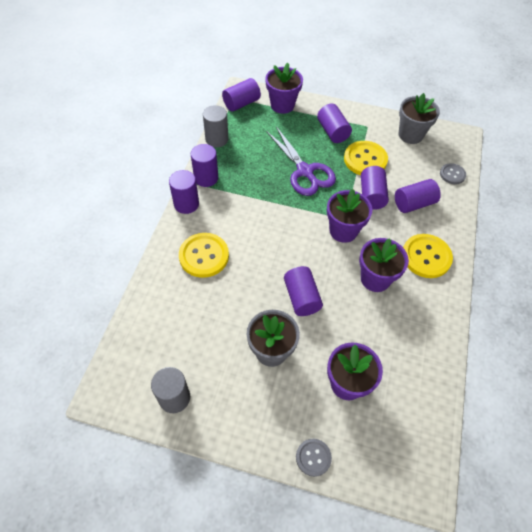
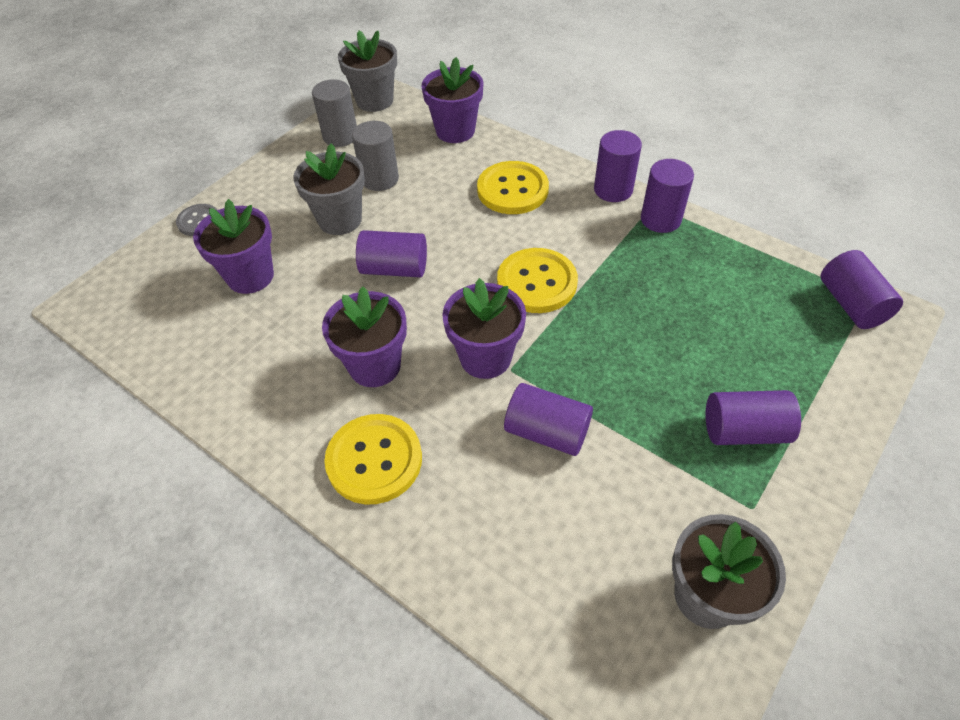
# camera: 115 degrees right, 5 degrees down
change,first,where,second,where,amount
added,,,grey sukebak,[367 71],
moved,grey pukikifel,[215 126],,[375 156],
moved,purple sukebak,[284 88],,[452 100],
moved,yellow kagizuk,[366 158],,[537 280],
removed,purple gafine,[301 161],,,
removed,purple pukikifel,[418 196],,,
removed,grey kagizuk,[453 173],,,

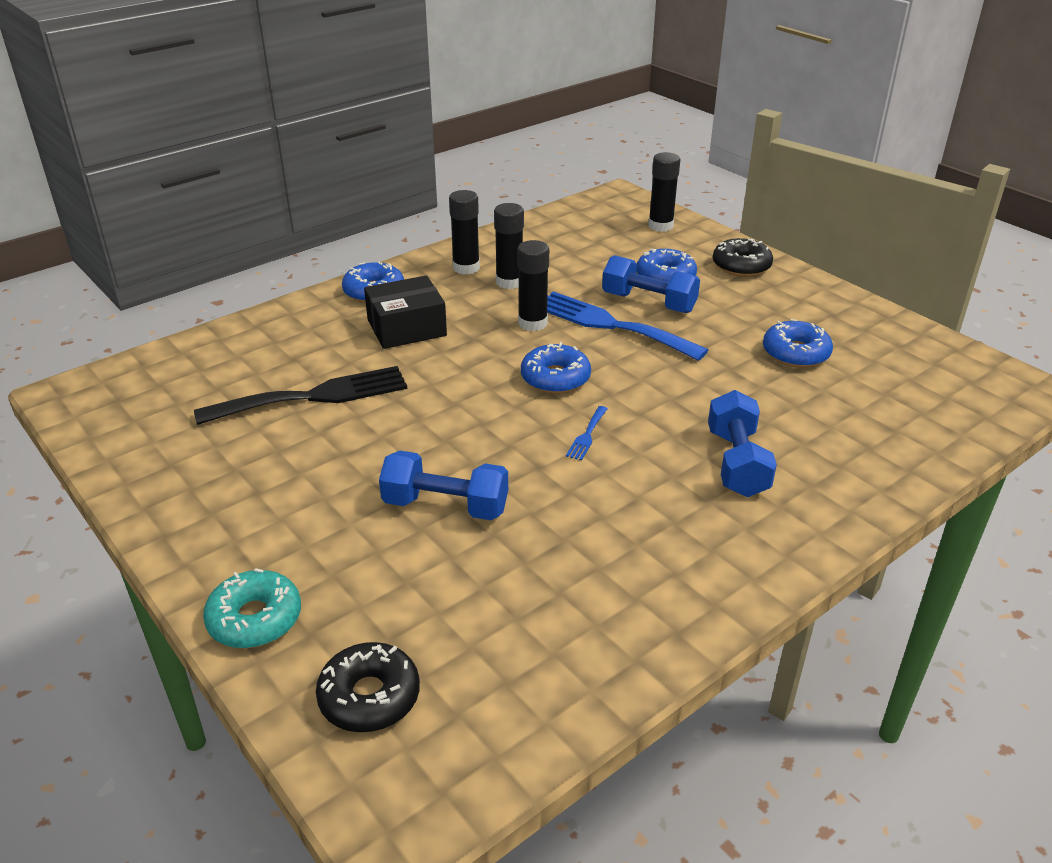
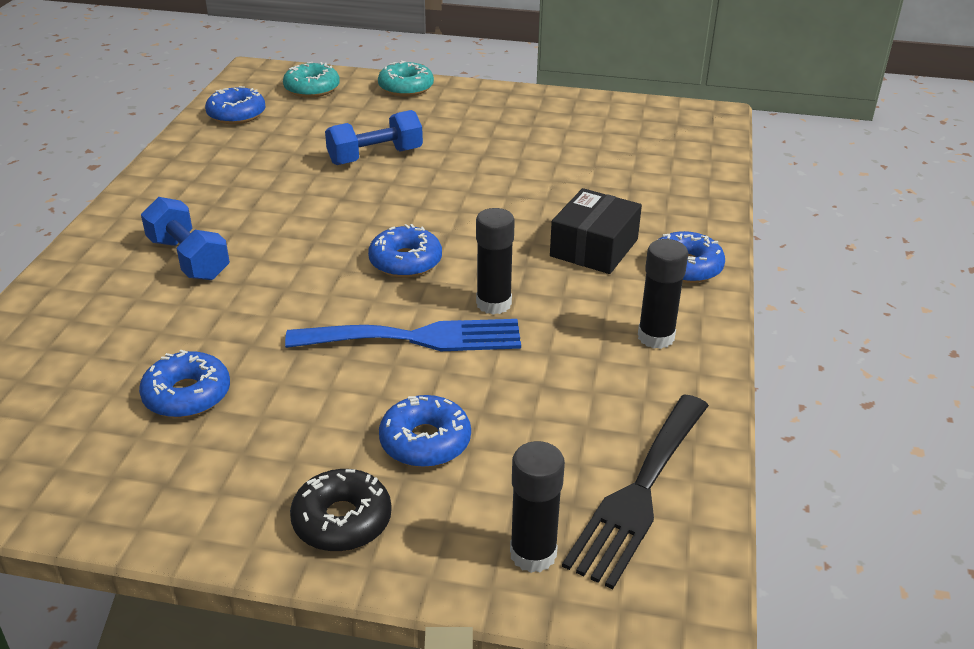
# camera: 140 degrees right, 0 degrees up
change,first,where,second,where,amount
added,,,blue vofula,[235 105],
recoloured,black vofula,[368 687],turquoise vofula,[311 80],
moved,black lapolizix,[300 395],,[635 491],
removed,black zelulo,[509 246],,,
removed,blue lapolizix,[587 433],,,
removed,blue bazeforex,[651 284],,,

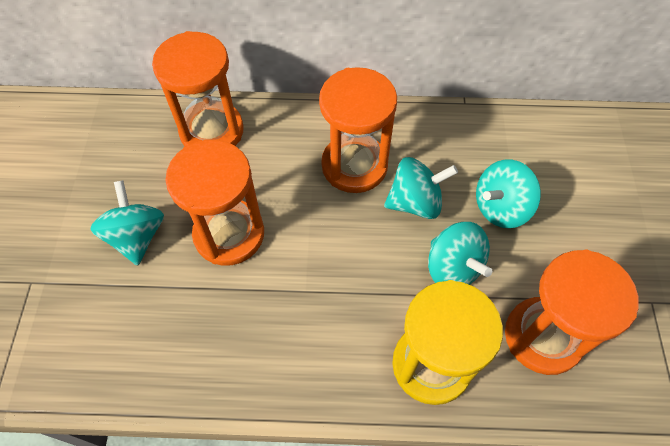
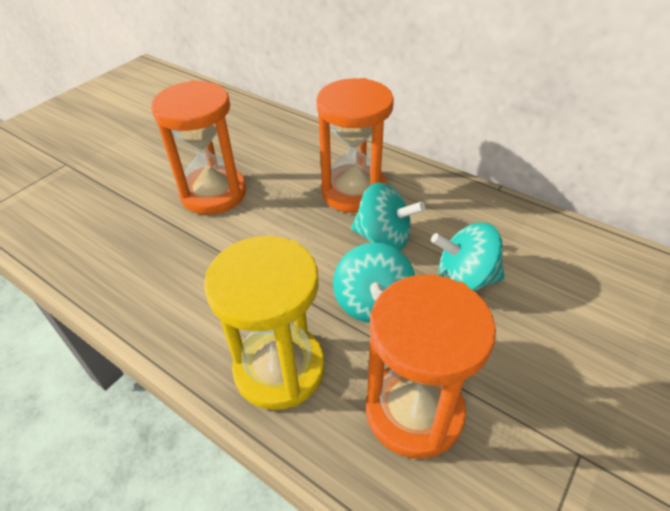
# camera: 35 degrees right, 15 degrees down
change,first,where,second,where,amount
removed,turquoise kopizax,[127 223],,,
removed,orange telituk,[198 89],,,

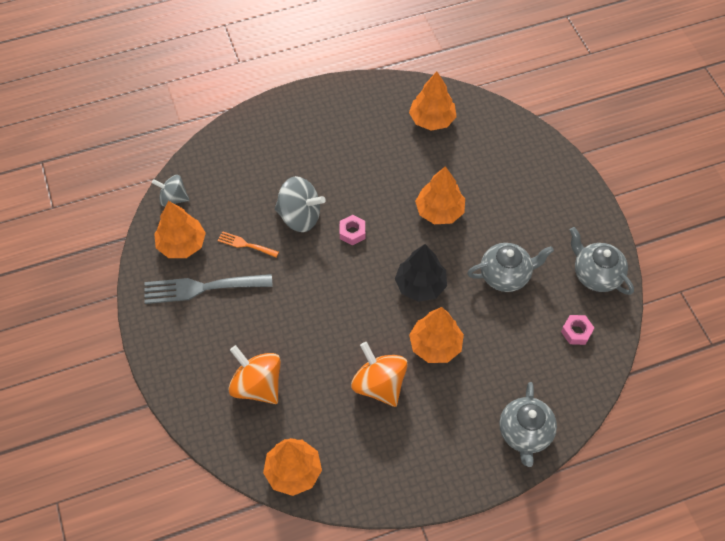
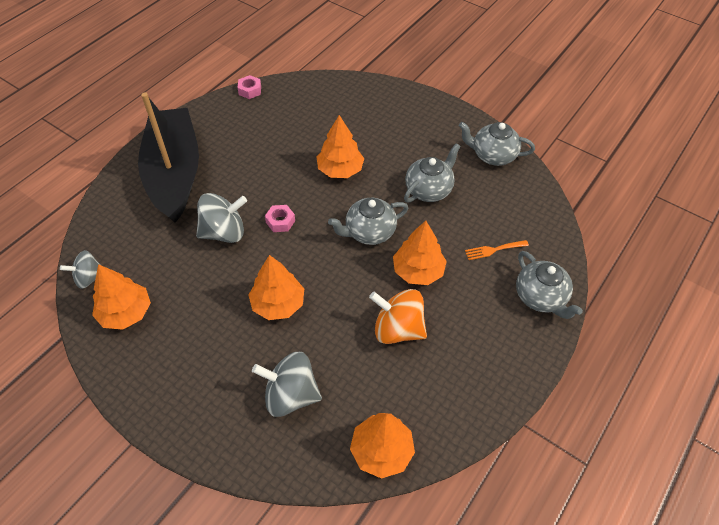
# camera: 35 degrees left, 5 degrees down
change,first,where,second,where,amount
added,,,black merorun,[168 157],
moved,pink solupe,[577 330],,[249 87],
moved,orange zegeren,[433 101],,[276 287],
recoloured,orange kopizax,[254 374],grey kopizax,[287 384],
replaced,black zegeren,[421 273],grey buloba,[368 221],
moved,orange lapolizix,[248 244],,[497 250],
removed,grey lapolizix,[209 289],,,

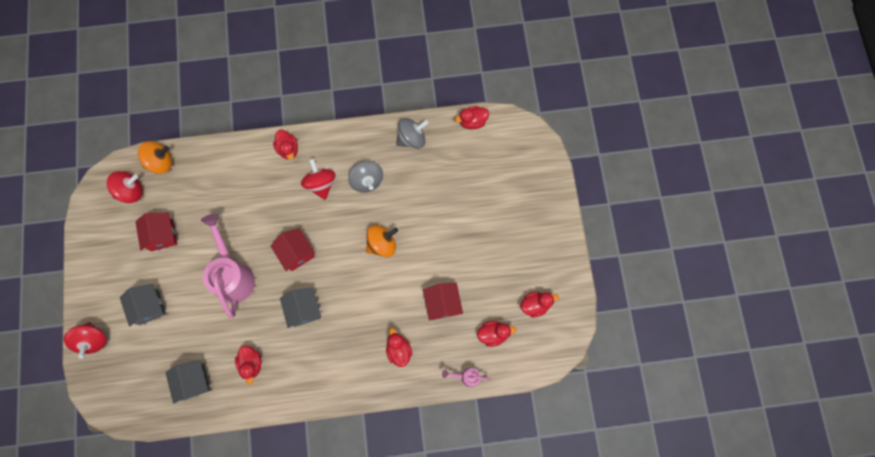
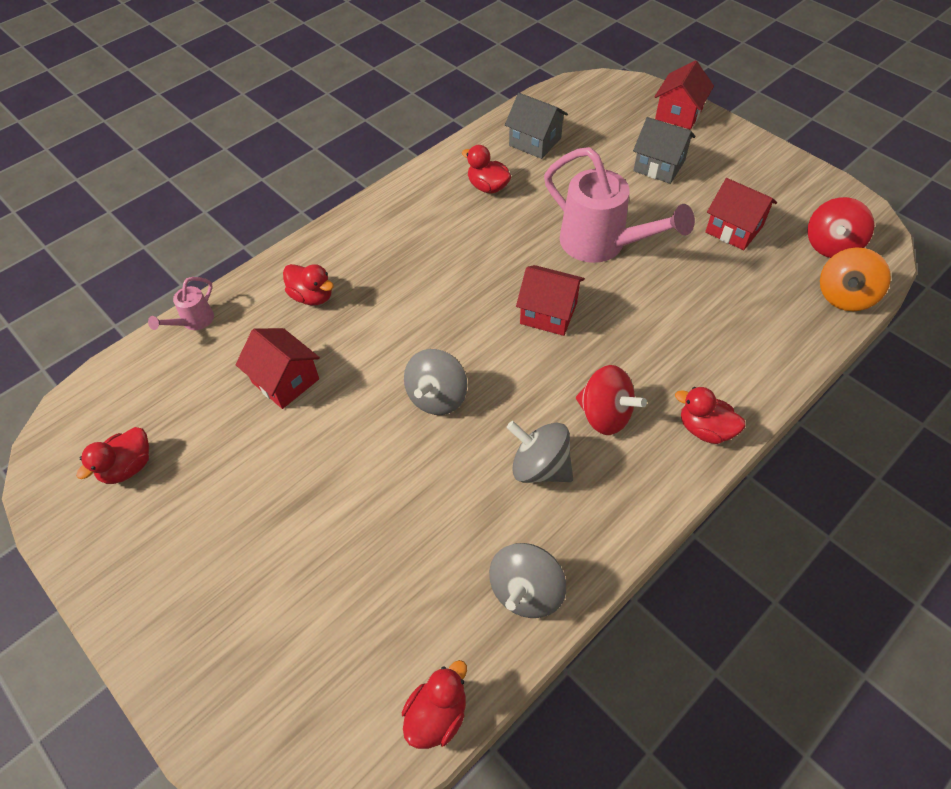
# camera: 145 degrees right, 20 degrees down
change,first,where,second,where,amount
turned,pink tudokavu,[466 377],,[181 303],150 degrees clockwise
recoloured,orange kopizax,[382 241],grey kopizax,[435 382],
replaced,red kopizax,[85 340],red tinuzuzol,[684 95],
removed,grey tinuzuzol,[300 307],,,
removed,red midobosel,[497 334],,,

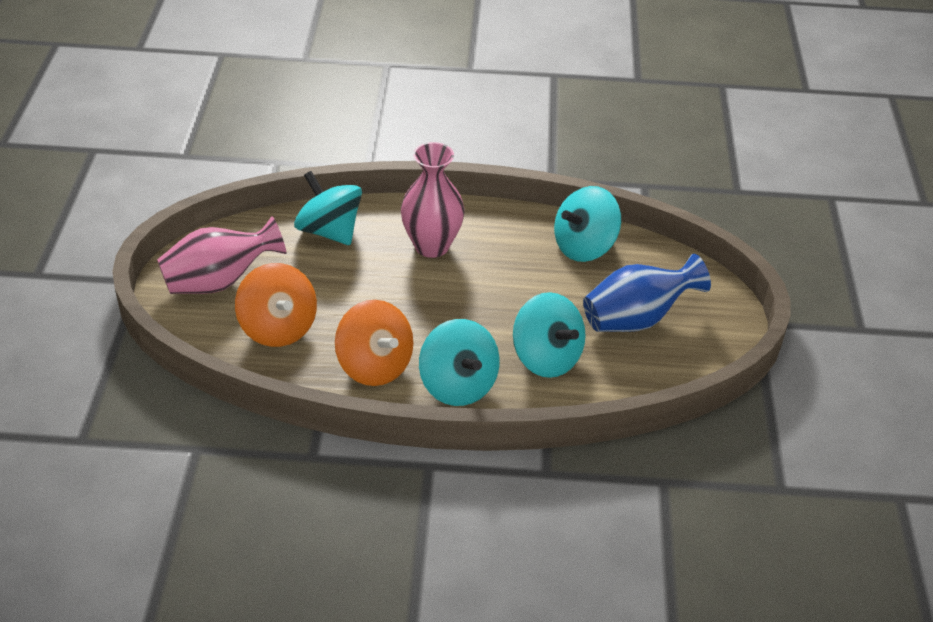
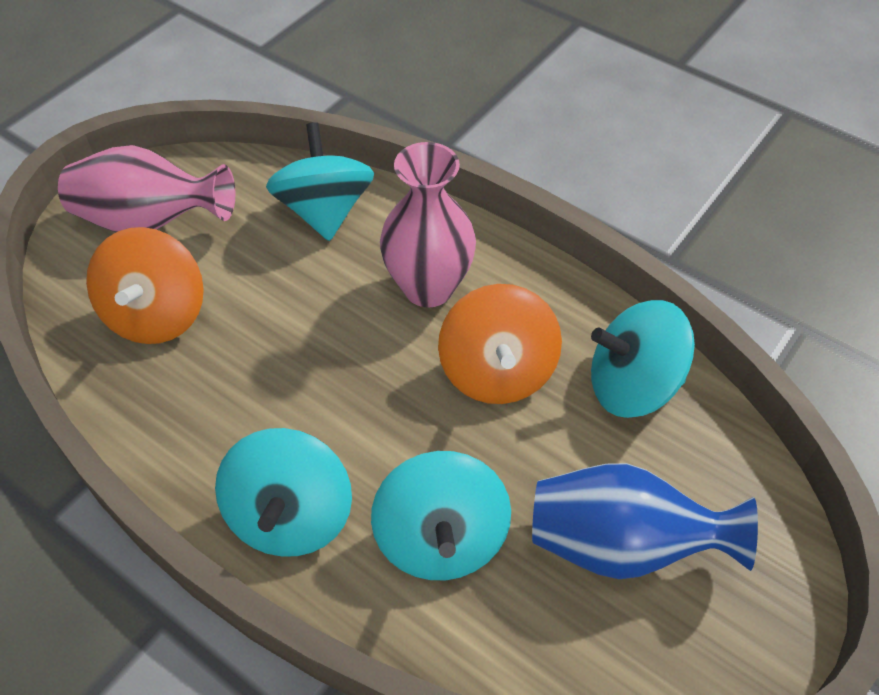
# camera: 35 degrees right, 10 degrees up
change,first,where,second,where,amount
moved,orange kopizax,[374 343],,[500 344],

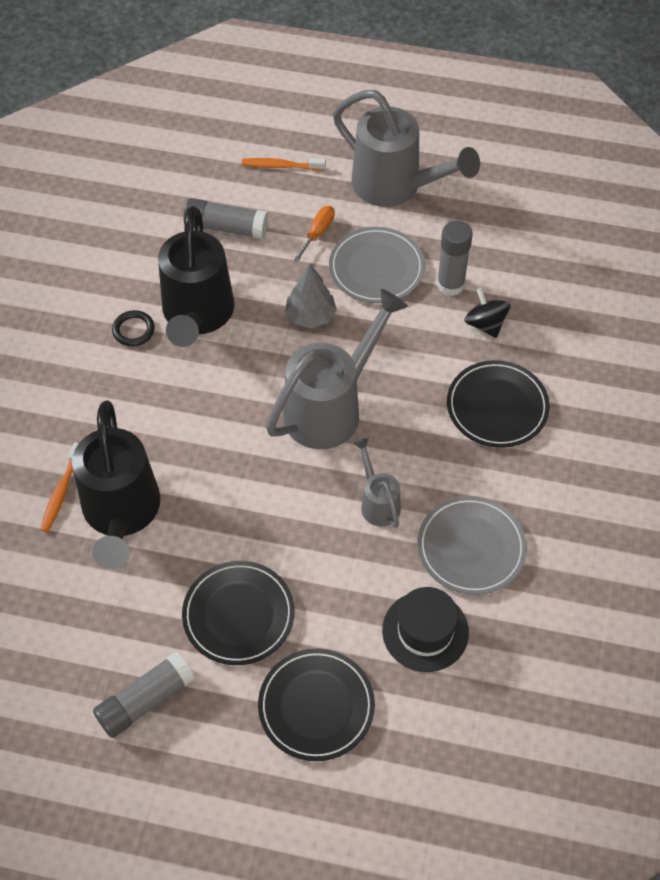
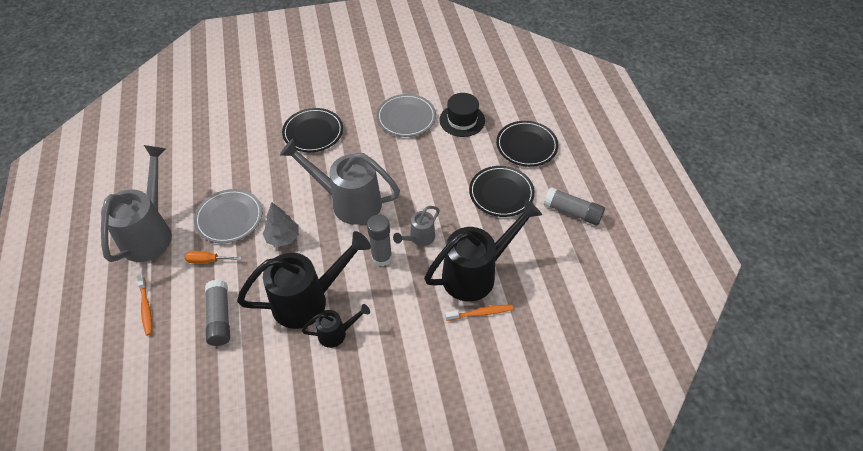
# camera: 115 degrees left, 5 degrees down
change,first,where,second,where,amount
replaced,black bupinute,[133 328],black tudokavu,[336 326],
moved,grey zelulo,[455 258],,[379 240],
moved,grey tudokavu,[377 483],,[416 226],
removed,black kopizax,[487 313],,,

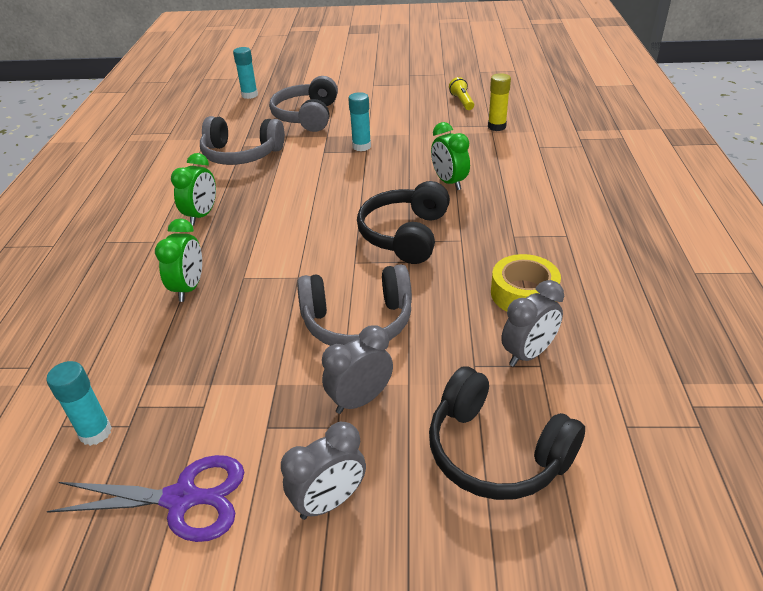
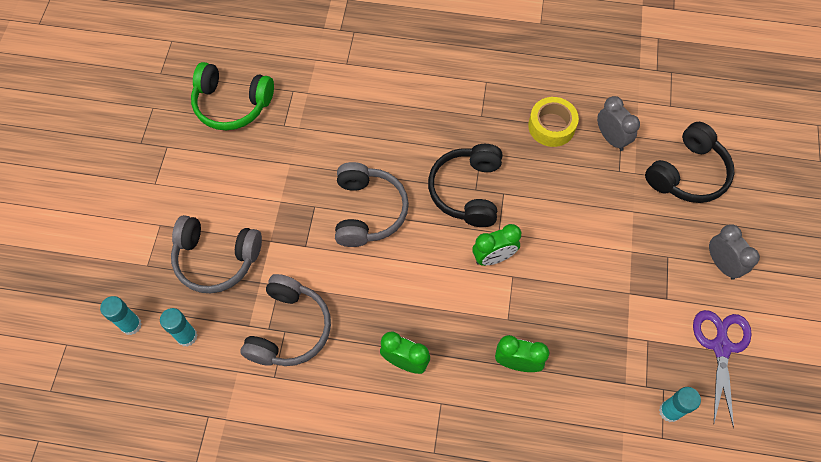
# camera: 85 degrees left, 25 degrees up
change,first,where,second,where,amount
moved,turquoise zelulo,[359 121],,[178 327],
replaced,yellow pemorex,[461 93],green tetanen,[232 96],
moved,grey tetanen,[354 305],,[372 204],
turned,black tetanen,[403 222],,[465 185],75 degrees clockwise
moved,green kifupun,[450 156],,[496 245],
removed,grey kifupun,[357 369],,,
removed,yellow zelulo,[499 102],,,

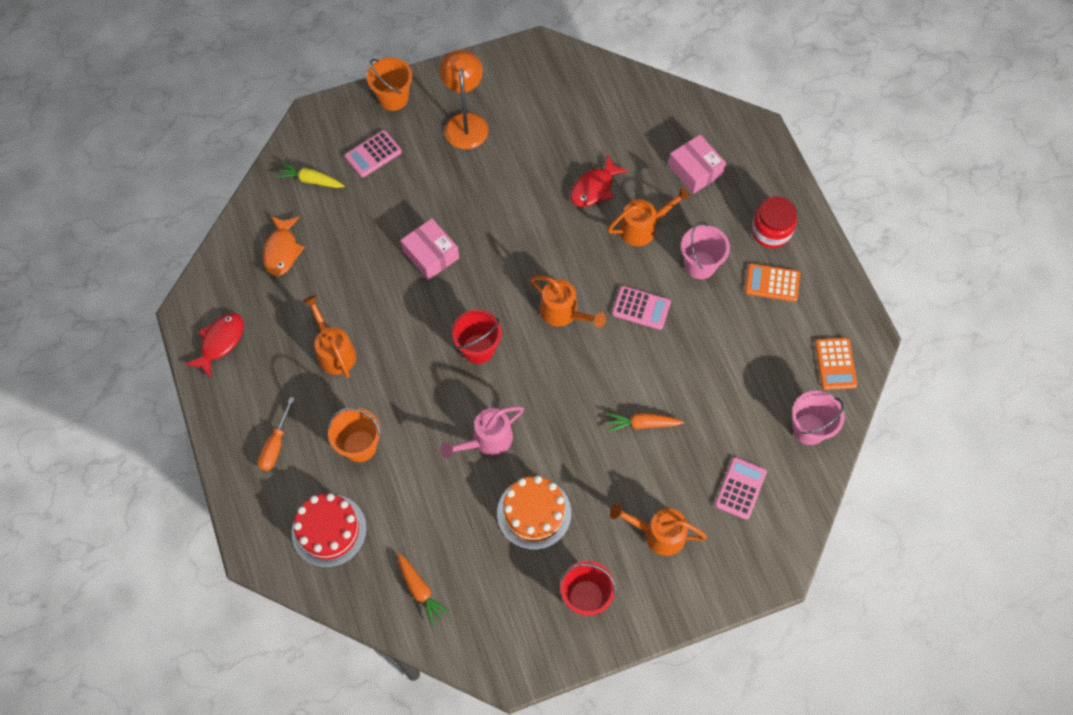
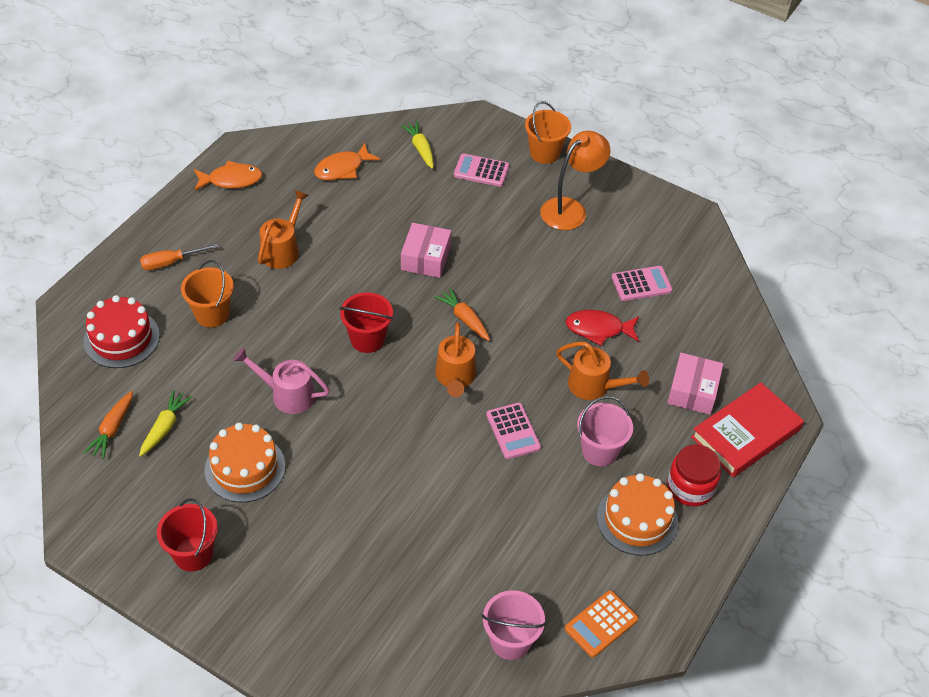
# camera: 50 degrees right, 15 degrees down
change,first,where,second,where,amount
added,,,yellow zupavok,[165 423],
recoloured,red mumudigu,[214 346],orange mumudigu,[228 176],
moved,orange zupavok,[645 422],,[462 314],
replaced,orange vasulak,[772 282],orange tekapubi,[637 514],
moved,pink vasulak,[741 488],,[642 283],
added,,,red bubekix,[747 429],
removed,orange tudokavu,[658 529],,,

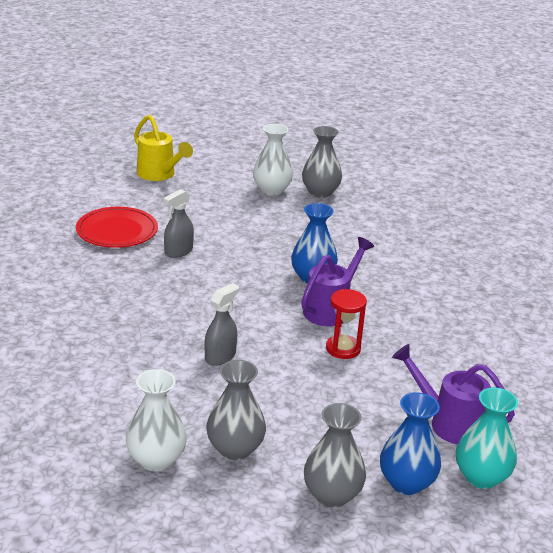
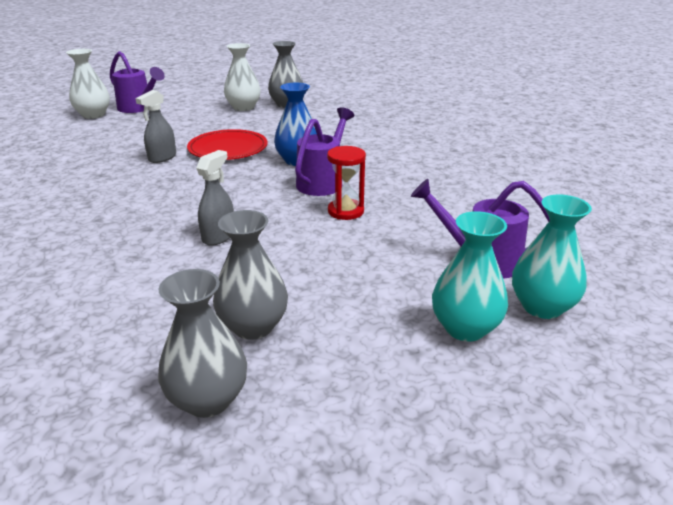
# camera: 10 degrees left, 0 degrees up
change,first,where,second,where,amount
moved,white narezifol,[156 420],,[88 84],
recoloured,yellow tudokavu,[163 148],purple tudokavu,[137 82],
moved,grey narezifol,[335 455],,[202 343],
moved,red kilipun,[117 227],,[227 144],
recoloured,blue narezifol,[410 443],turquoise narezifol,[470 276],

